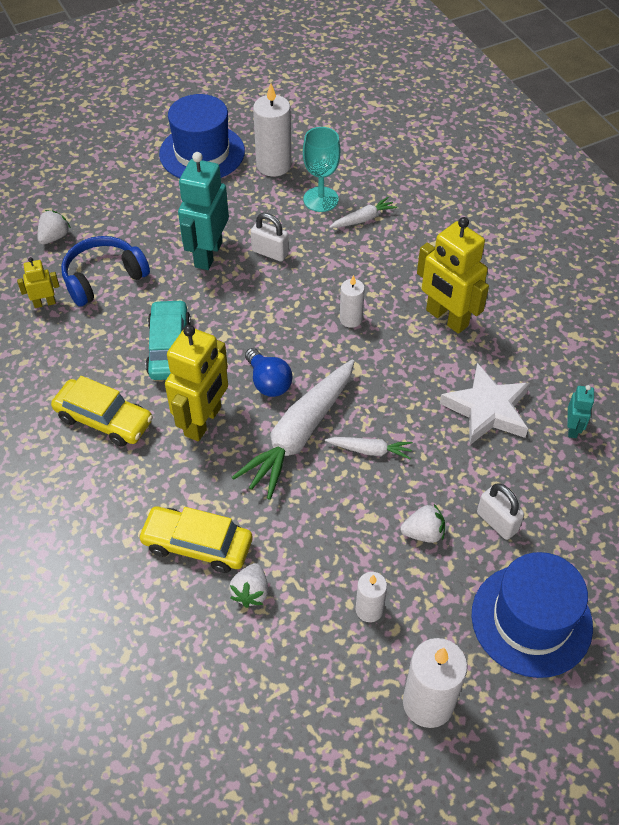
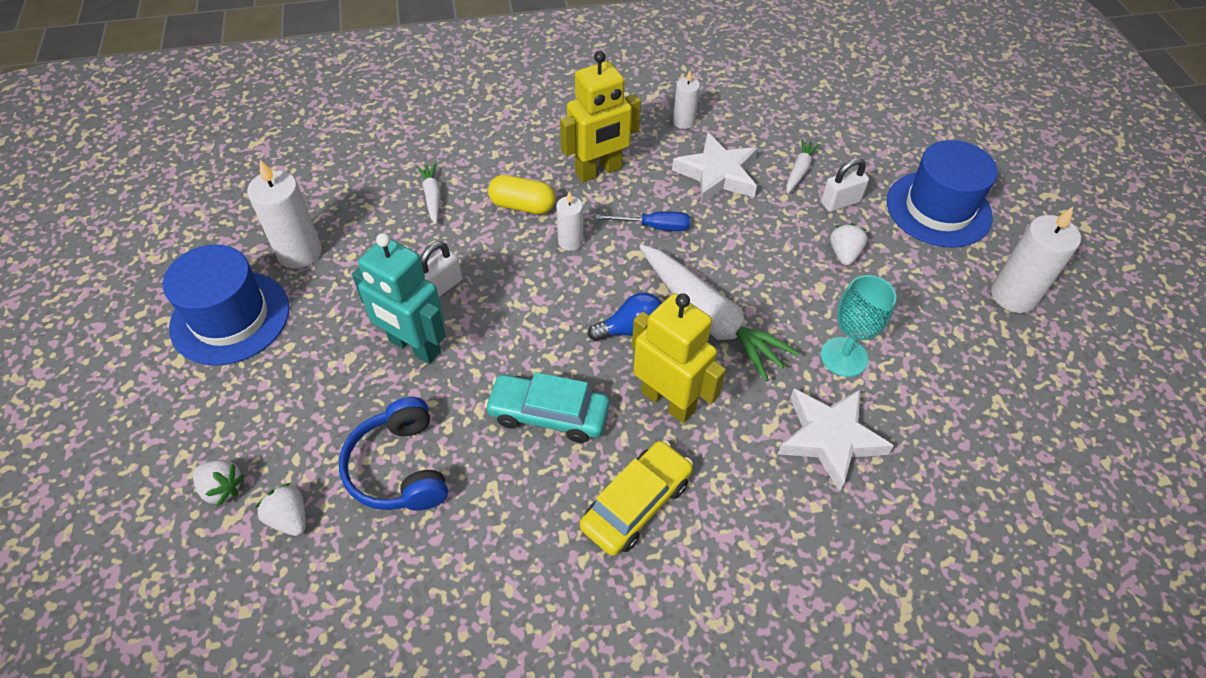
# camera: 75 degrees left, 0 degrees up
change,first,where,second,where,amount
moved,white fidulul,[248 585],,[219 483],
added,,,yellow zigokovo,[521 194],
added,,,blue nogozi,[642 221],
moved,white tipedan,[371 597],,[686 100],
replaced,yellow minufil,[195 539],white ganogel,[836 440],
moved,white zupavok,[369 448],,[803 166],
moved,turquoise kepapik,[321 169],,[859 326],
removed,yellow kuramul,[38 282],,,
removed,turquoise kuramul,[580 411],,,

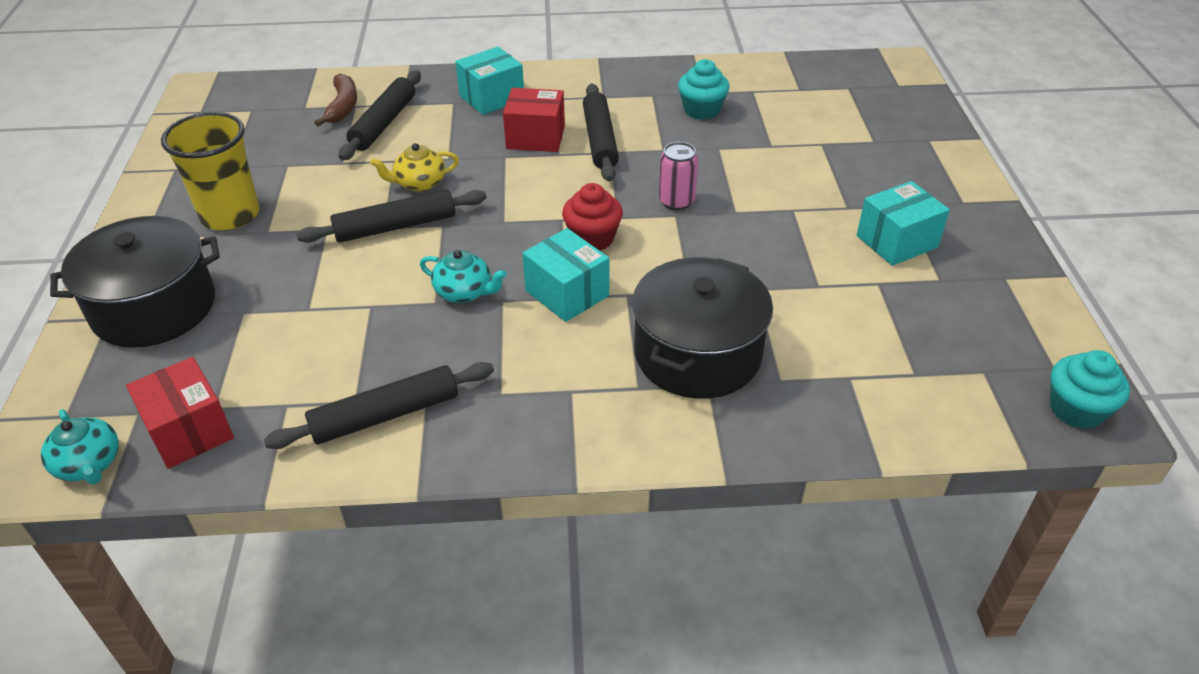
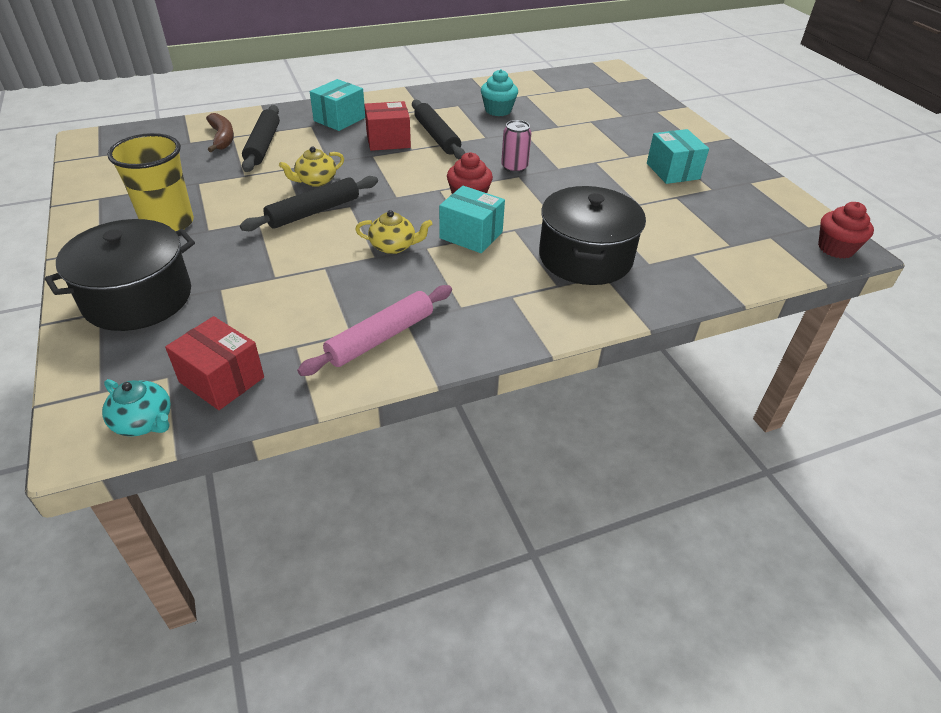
# camera: 20 degrees left, 0 degrees up
change,first,where,second,where,amount
recoloured,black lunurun,[379 405],pink lunurun,[374 330],
recoloured,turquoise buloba,[463 276],yellow buloba,[393 232],
turned,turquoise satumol,[903 223],,[678 156],60 degrees counterclockwise
recoloured,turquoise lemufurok,[1090 389],red lemufurok,[846 230],

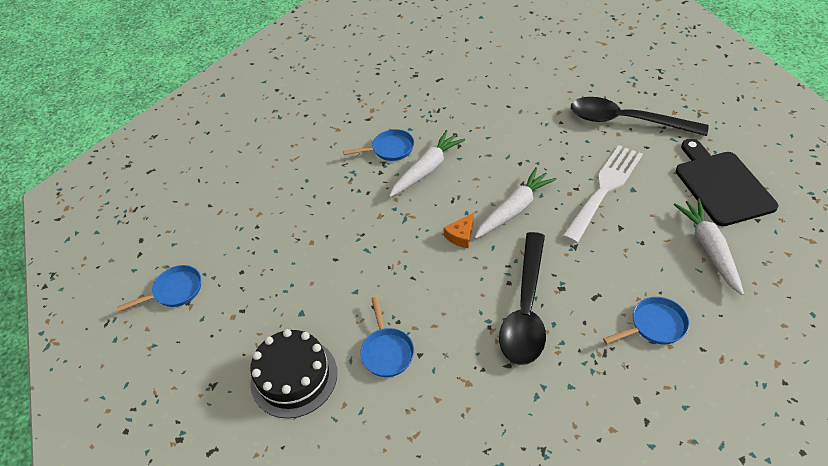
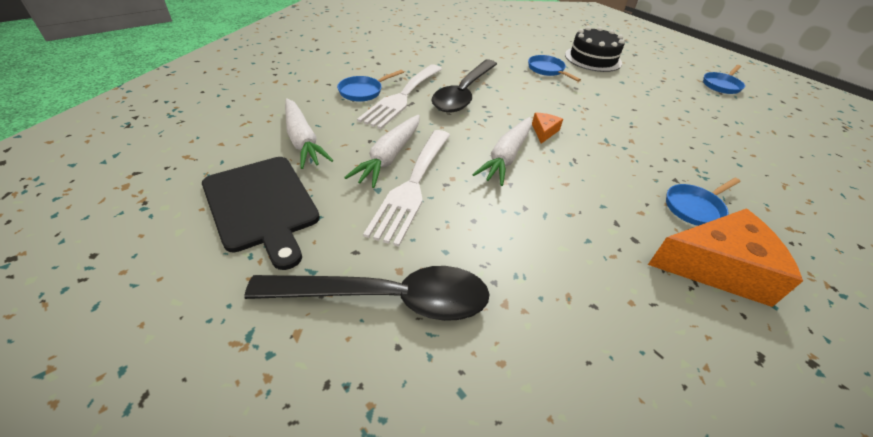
# camera: 155 degrees right, 5 degrees down
change,first,where,second,where,amount
moved,white zupavok,[427 163],,[382 151],
added,,,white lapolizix,[399 97],
turned,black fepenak,[522 298],,[464 86],150 degrees counterclockwise
added,,,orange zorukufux,[725 258],

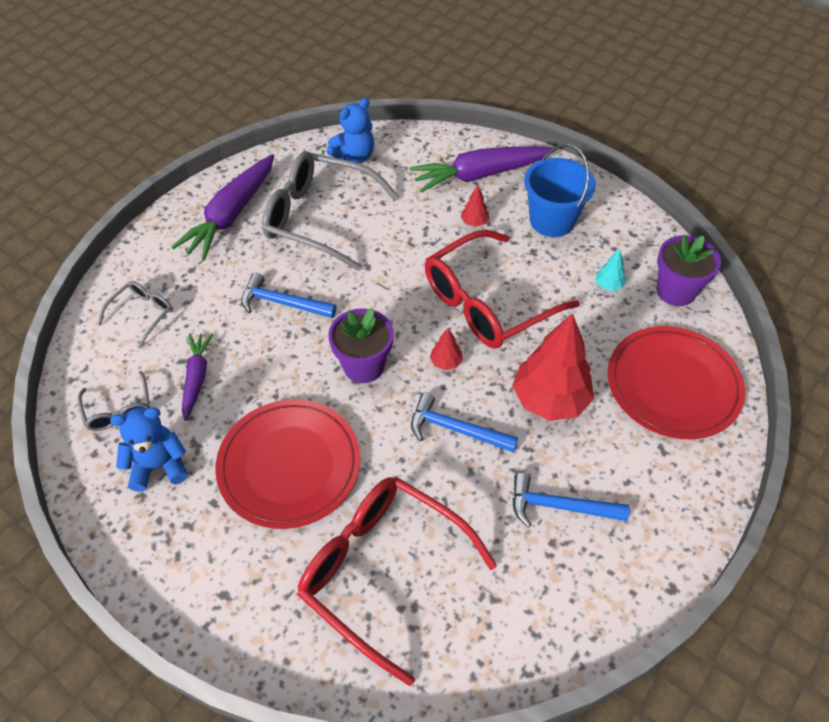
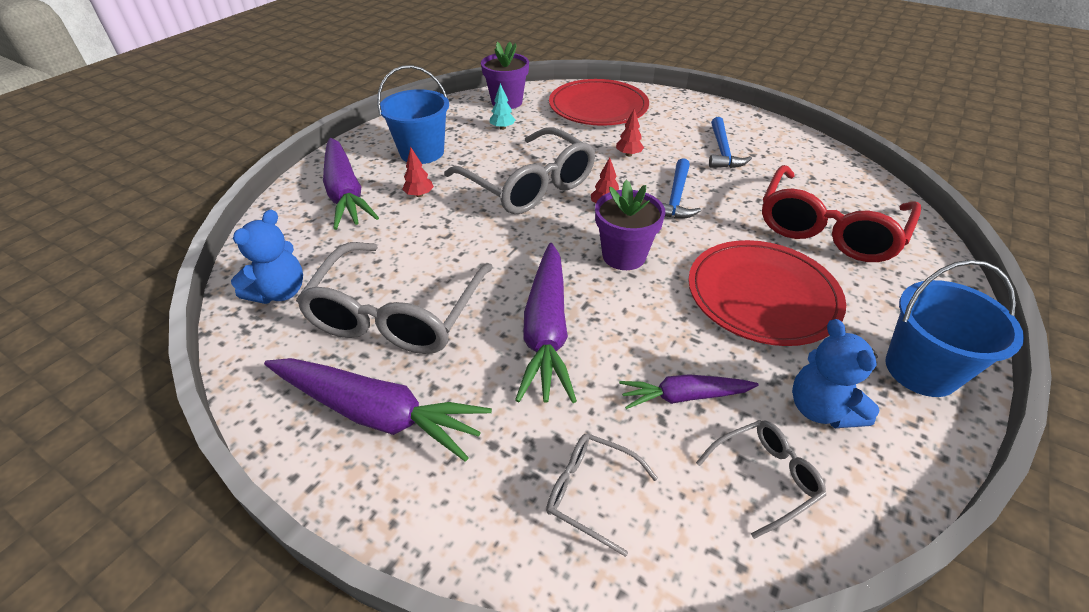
# camera: 95 degrees left, 10 degrees down
change,first,where,second,where,amount
turned,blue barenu,[350 130],,[267 257],75 degrees clockwise
recoloured,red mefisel,[502 289],grey mefisel,[519 170],
replaced,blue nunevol,[289 295],purple zupavok,[546 323],
resized,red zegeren,[553 367],,[630 133],x0.43
added,,,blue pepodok,[954 328],

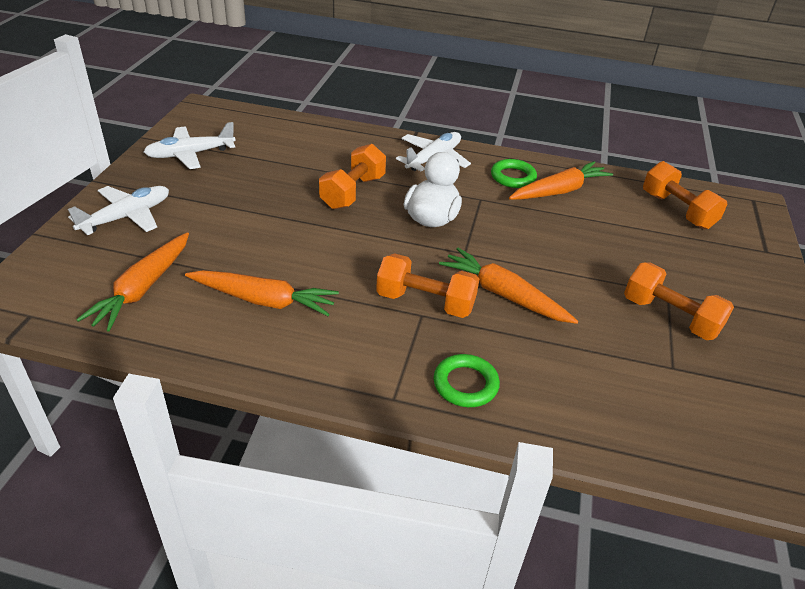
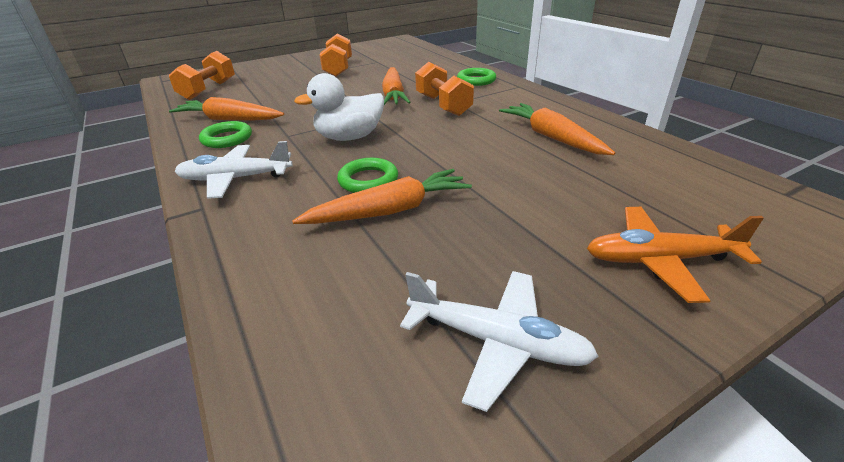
# camera: 130 degrees left, 5 degrees down
change,first,where,second,where,amount
moved,orange zupavok,[132 282],,[382 196],
replaced,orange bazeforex,[352 176],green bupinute,[367 175],
recoloured,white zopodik,[118 210],orange zopodik,[675 255],

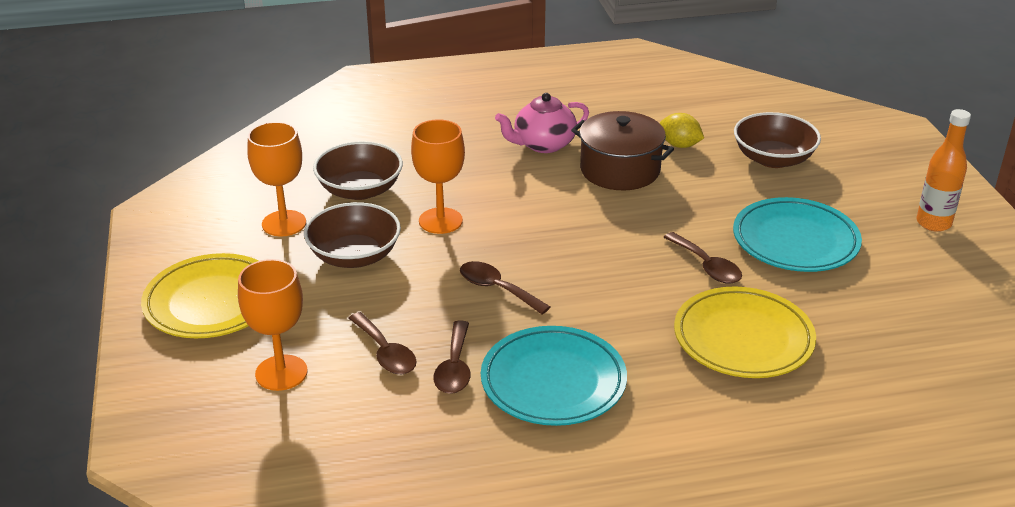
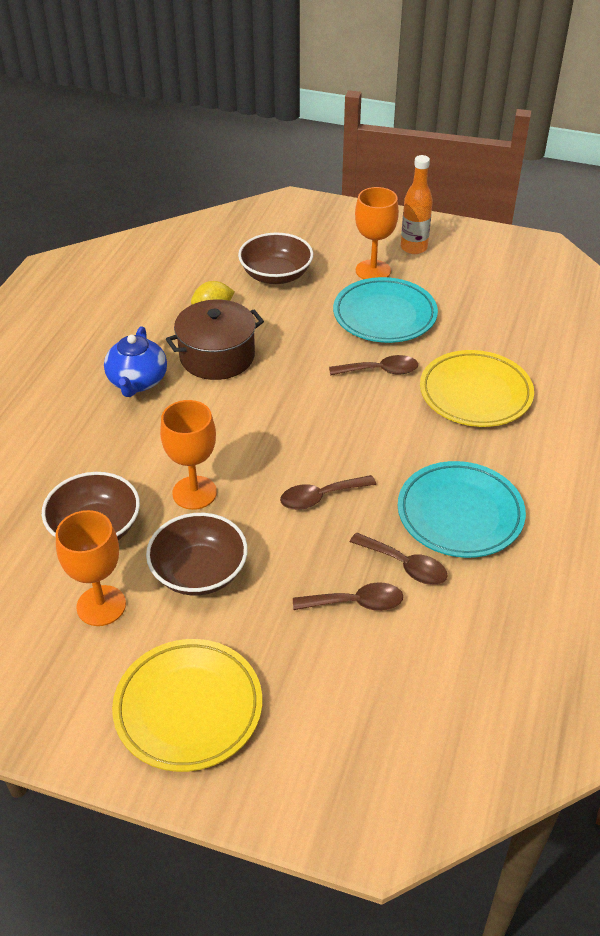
# camera: 60 degrees left, 10 degrees up
change,first,where,second,where,amount
recoloured,pink buloba,[542 123],blue buloba,[135 361],
moved,orange kepapik,[273 325],,[377 233],

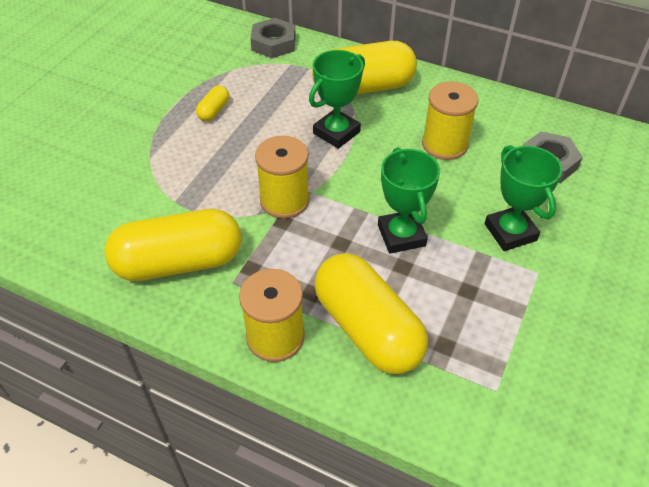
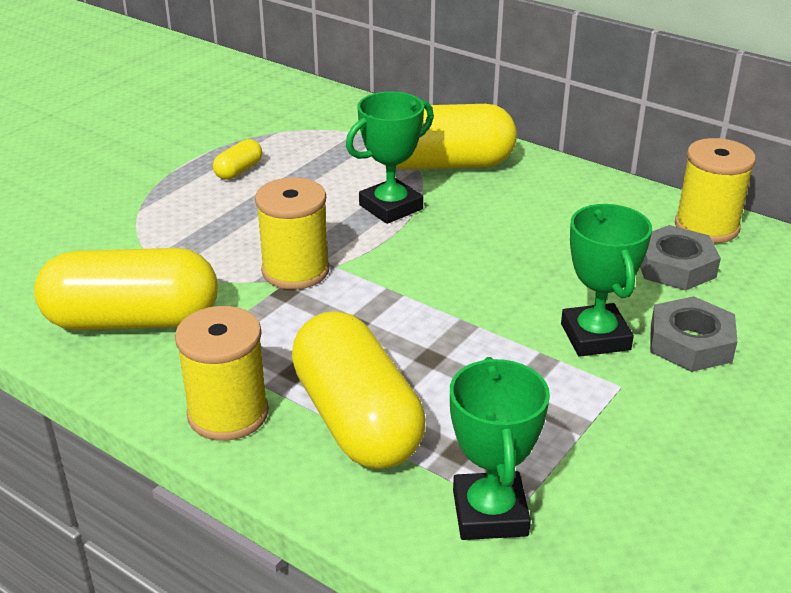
# camera: 10 degrees right, 15 degrees down
change,first,where,second,where,amount
moved,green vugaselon,[409 200],,[500 448],
moved,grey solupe,[273 38],,[693 334],
moved,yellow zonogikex,[450 120],,[715 190],

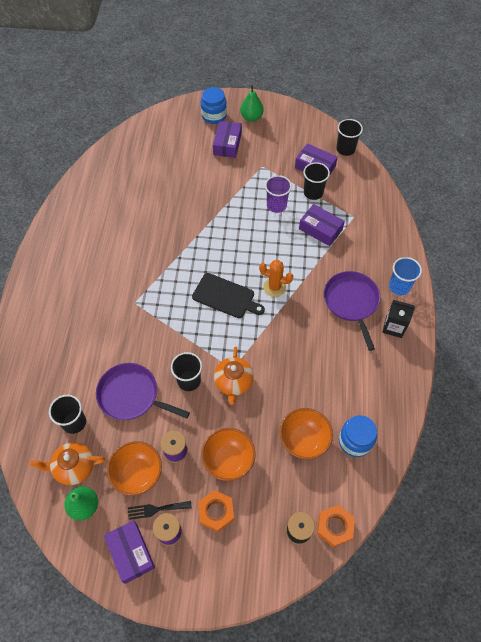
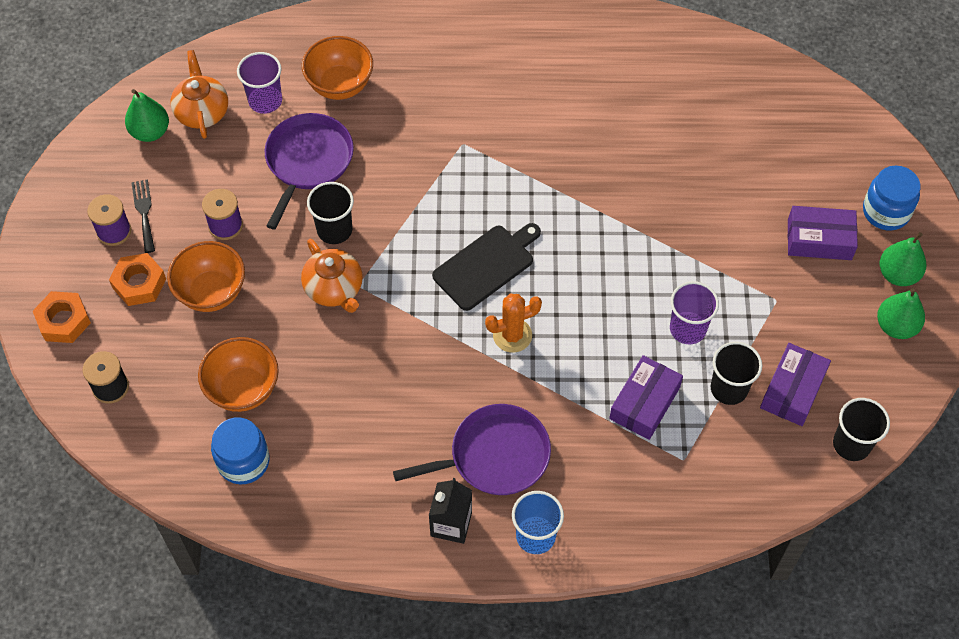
# camera: 85 degrees right, 0 degrees up
change,first,where,second,where,amount
moved,orange solupe,[336 526],,[62 317],
recoloured,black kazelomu,[67 414],purple kazelomu,[259 83],
turned,orange buloba,[234 376],,[332 276],120 degrees counterclockwise
moved,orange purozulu,[134 468],,[337 68],
turned,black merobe,[228 295],,[486 267],150 degrees counterclockwise
turned,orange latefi,[276 278],,[513 323],60 degrees clockwise
added,,,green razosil,[901 313],
removed,purple satumol,[129 552],,,

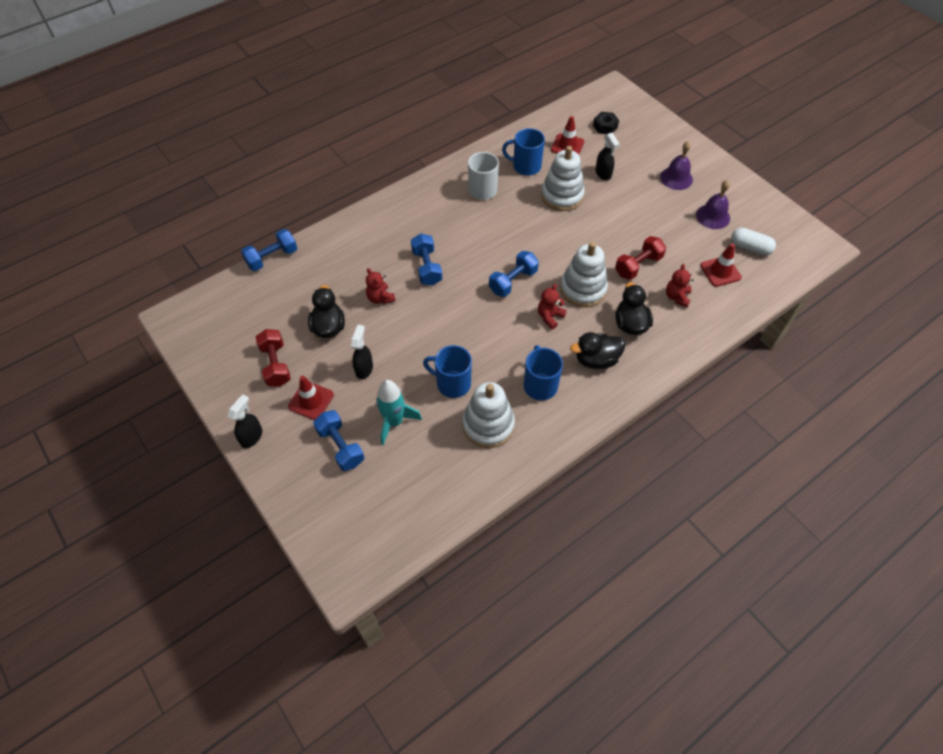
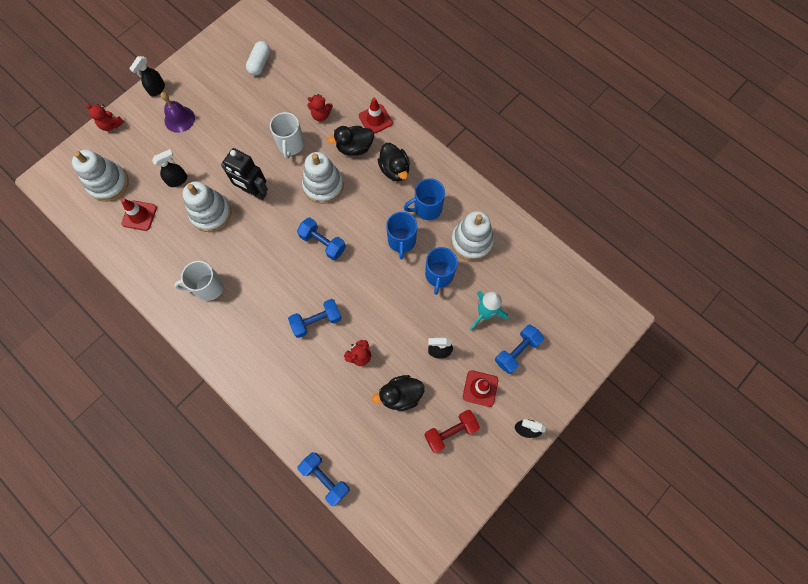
# camera: 100 degrees left, 15 degrees up
change,first,where,second,where,amount
replaced,black solupe,[606 123],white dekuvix,[100 176],
moved,red barenu,[552 306],,[104 117],
added,,,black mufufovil,[147 76],
added,,,black kuramul,[244 174],
replaced,red bazeforex,[640 258],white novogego,[287 135],
moved,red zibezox,[721 265],,[376 116],
moved,blue novogego,[523 152],,[401 235],
removed,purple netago,[713 204],,,

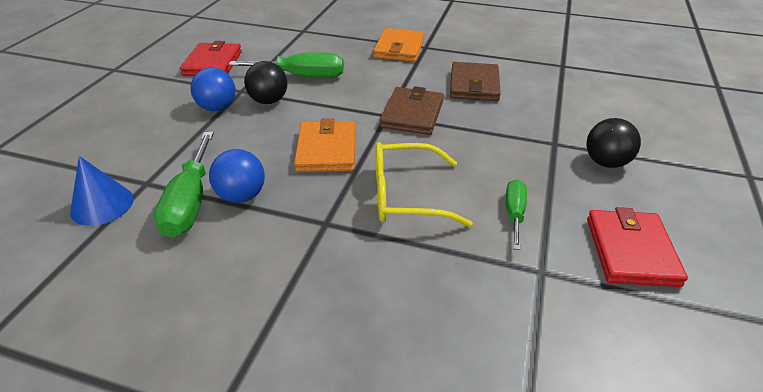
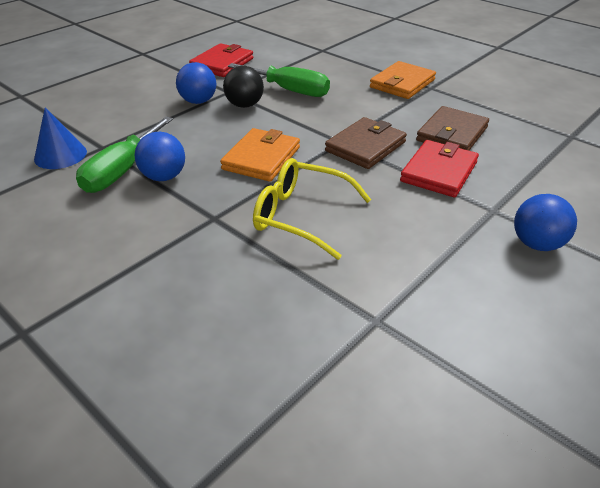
# camera: 25 degrees right, 0 degrees up
change,first,where,second,where,amount
moved,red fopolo,[637 247],,[439 168],
recoloured,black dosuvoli,[614 143],blue dosuvoli,[545 222],
removed,green nogozi,[516 214],,,

